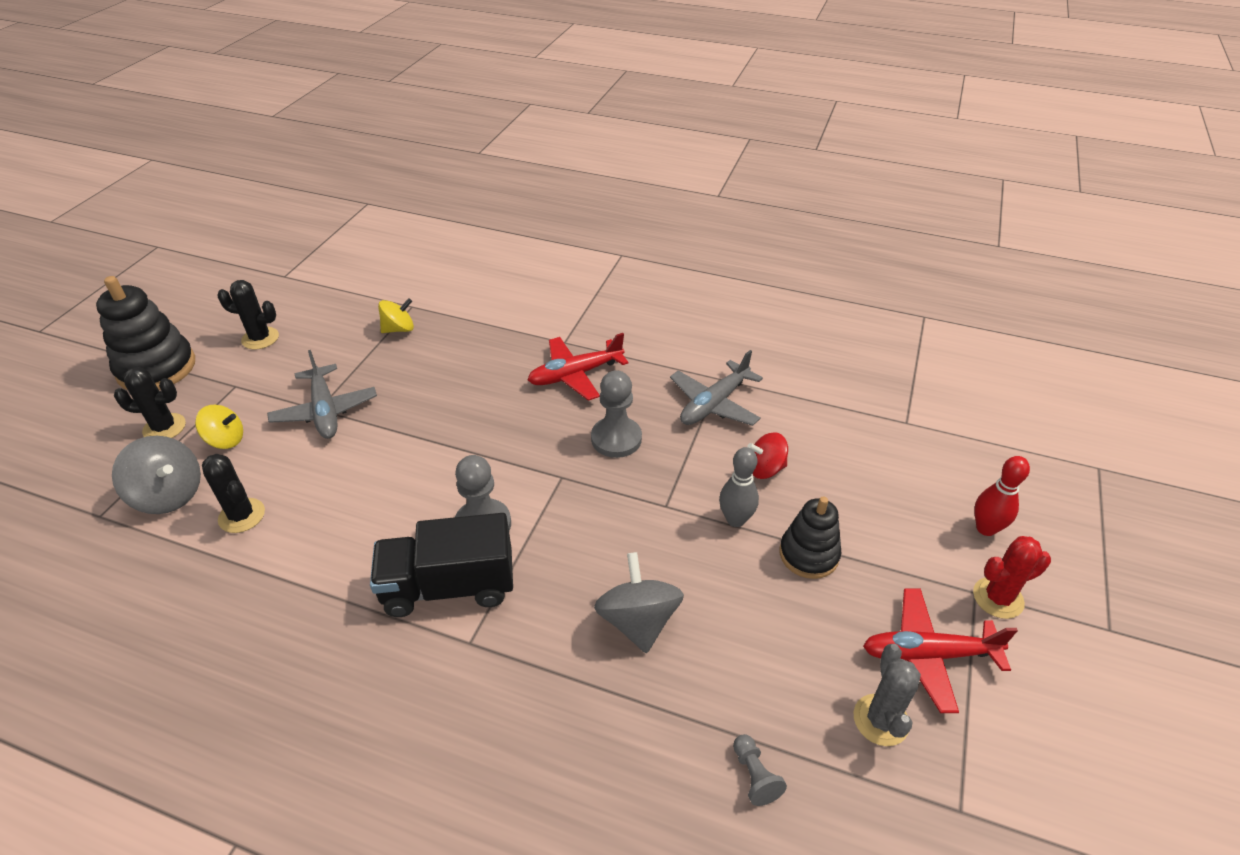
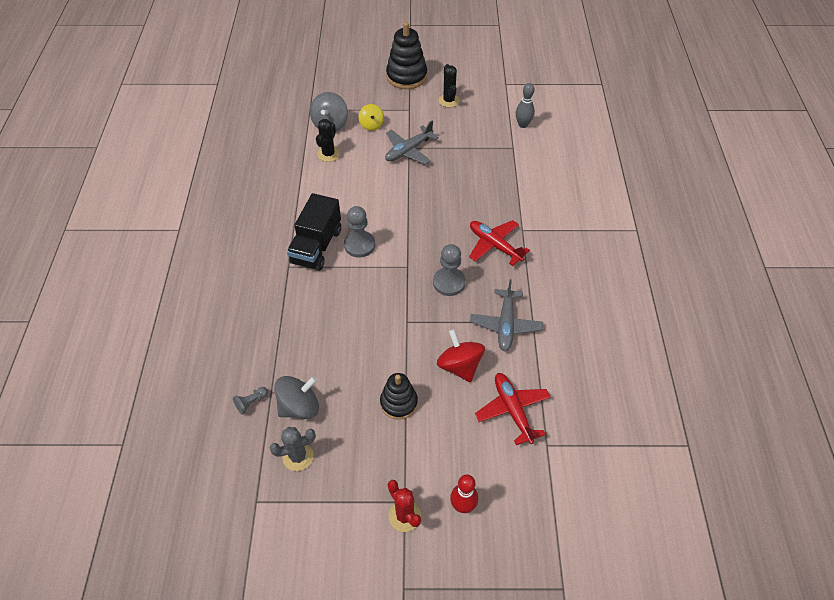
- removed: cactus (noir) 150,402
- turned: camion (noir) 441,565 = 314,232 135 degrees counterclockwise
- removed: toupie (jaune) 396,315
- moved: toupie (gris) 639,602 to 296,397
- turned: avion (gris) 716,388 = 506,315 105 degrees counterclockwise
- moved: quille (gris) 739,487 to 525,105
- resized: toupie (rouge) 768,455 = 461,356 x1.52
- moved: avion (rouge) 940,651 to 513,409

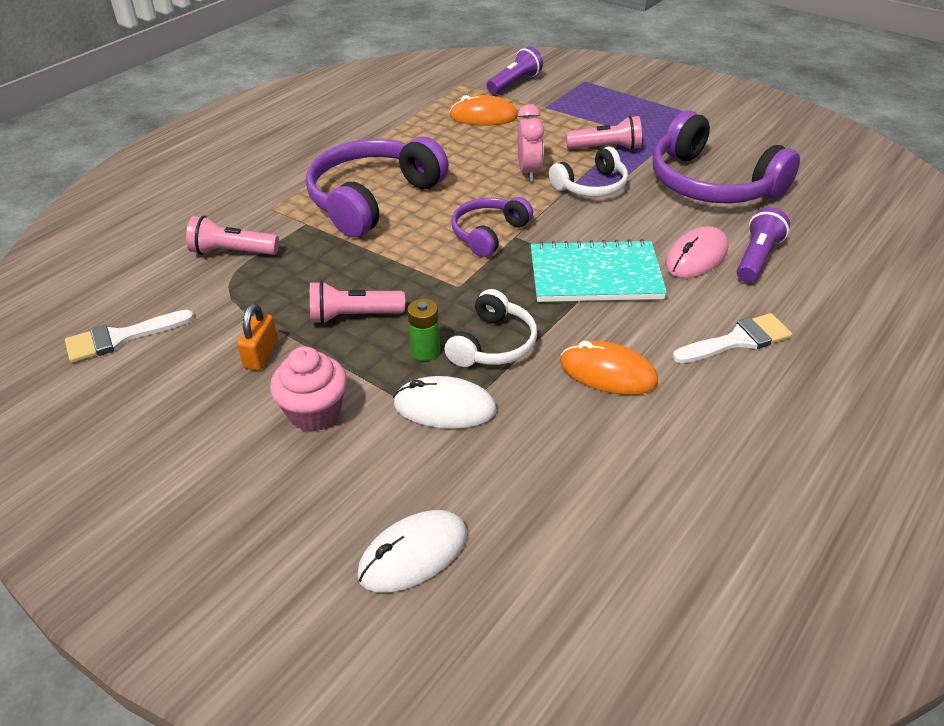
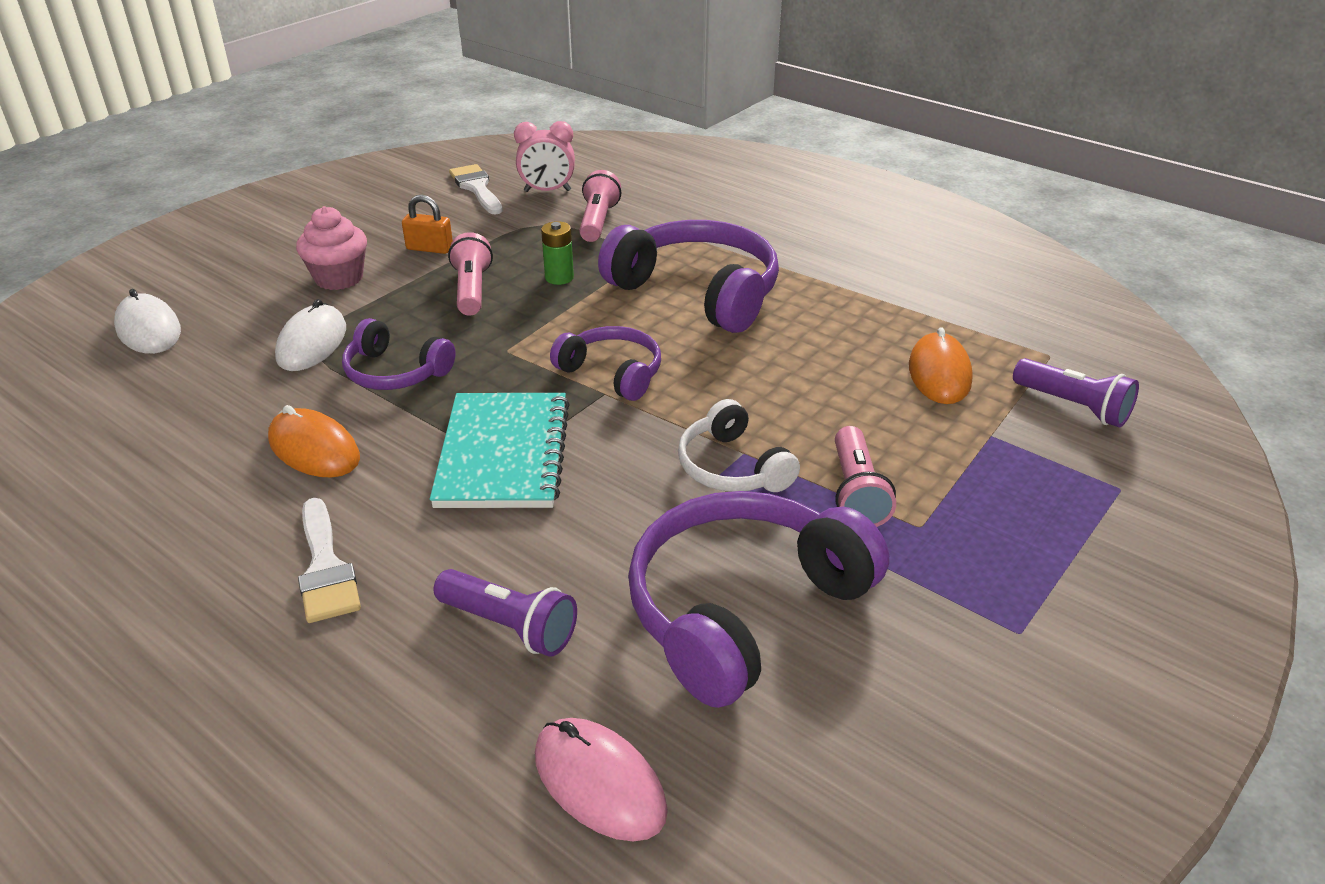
- moved: pile (vert) 423,330 to 557,253
- recoloured: casque audio (blanc) 491,328 to casque audio (violet) 399,354
- moved: réveil (rose) 530,143 to 544,156
- turned: souris (orange) 609,368 = 314,441 75 degrees counterclockwise
- moved: souris (rose) 696,252 to 601,780

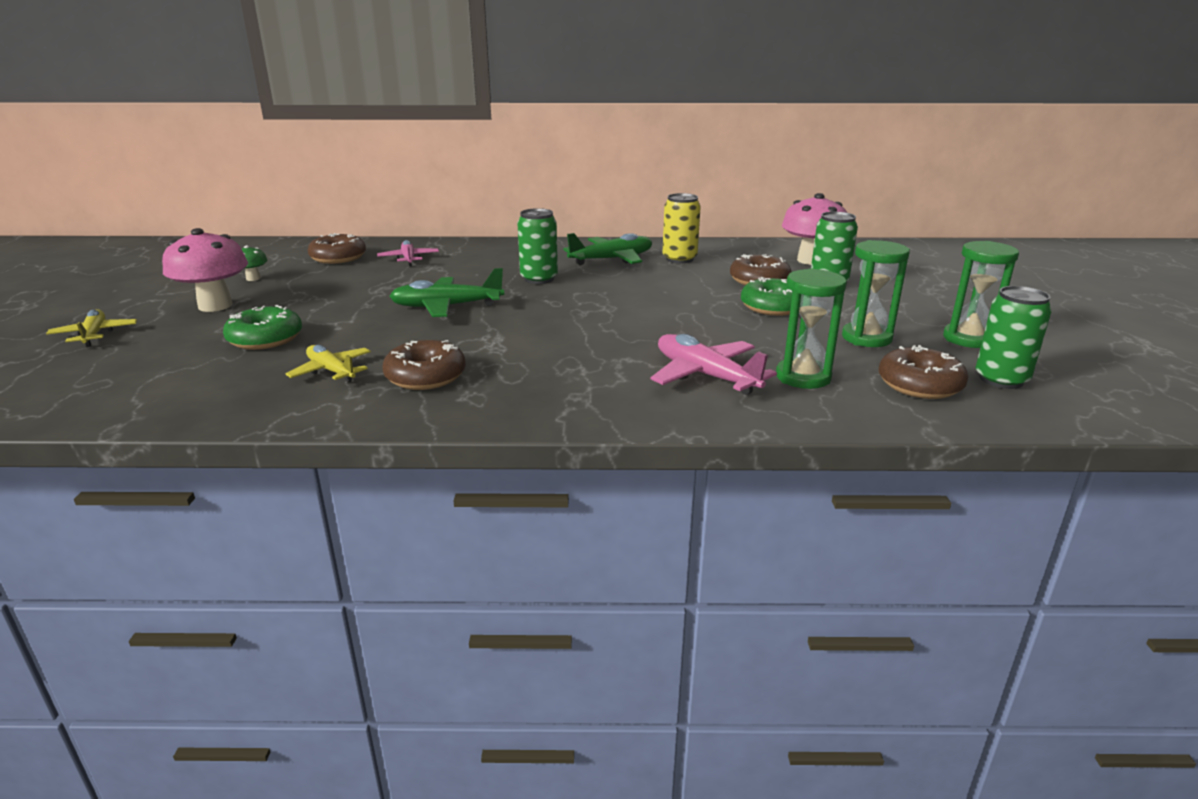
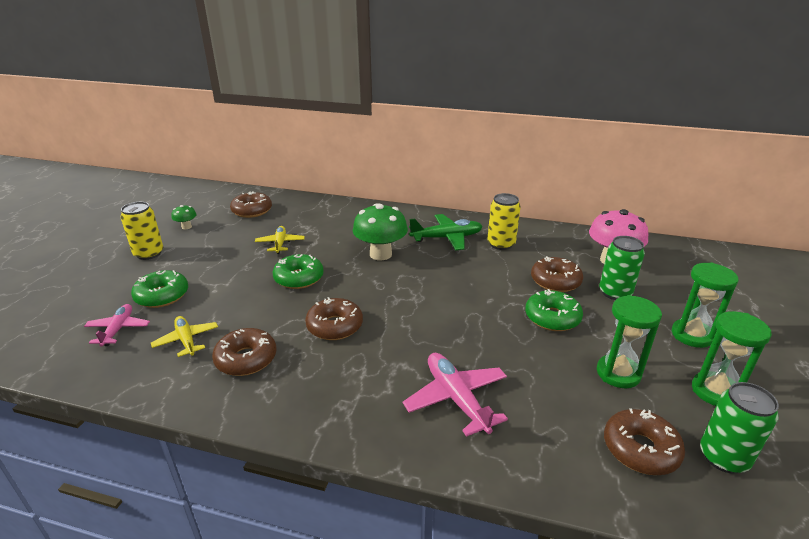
- moved: avion (jaune) 91,328 to 280,240
- replaced: champignon (rose) 205,270 to canette (jaune) 141,231
- moved: avion (rose) 408,253 to 117,325
- replaced: avion (vert) 446,292 to beignet (vert) 298,271
- replaced: canette (vert) 538,246 to champignon (vert) 380,231
- moved: sablier (vert) 811,328 to 705,305
- added: beignet (marron) 334,318

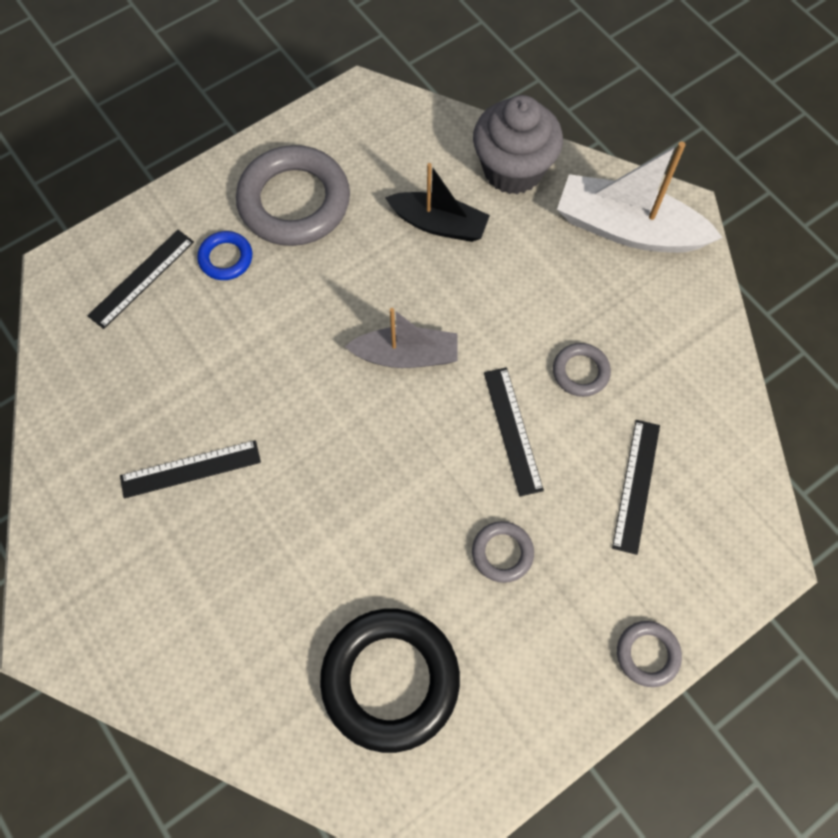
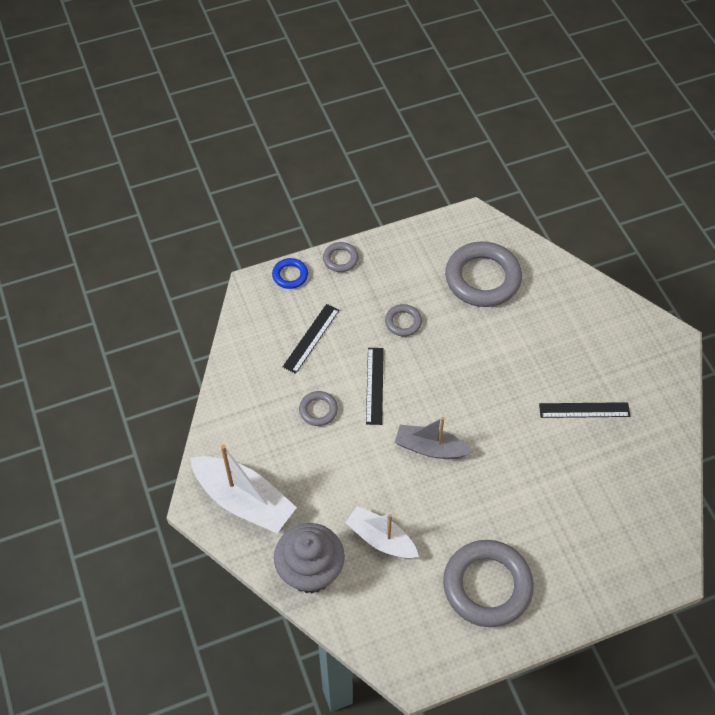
- removed: règle (noir) 140,279
- moved: anneau (bleu) 224,255 to 290,273
- recoloured: anneau (noir) 390,681 to anneau (gris) 483,274
- recoloured: bateau (noir) 437,202 to bateau (blanc) 382,532

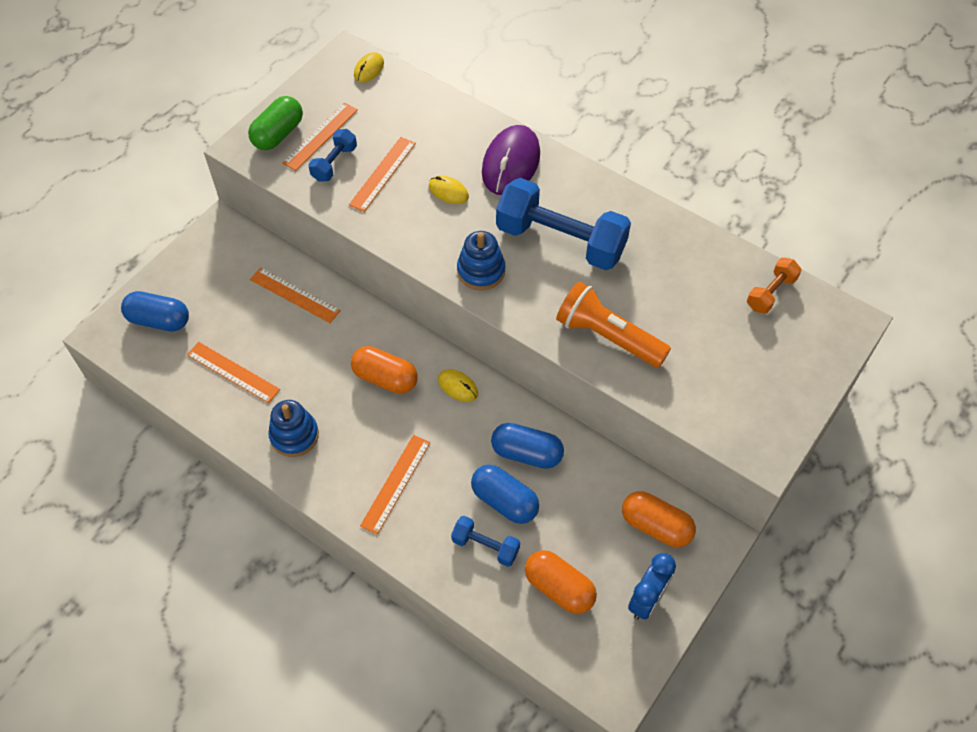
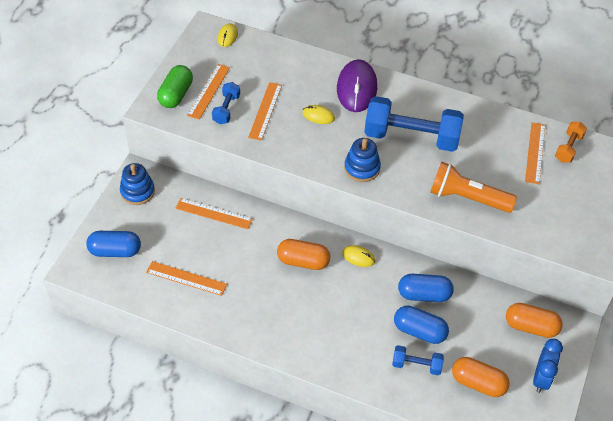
- moved: jouet à empiler (bleu) 293,428 to 137,184
- moved: règle (orange) 395,485 to 535,153

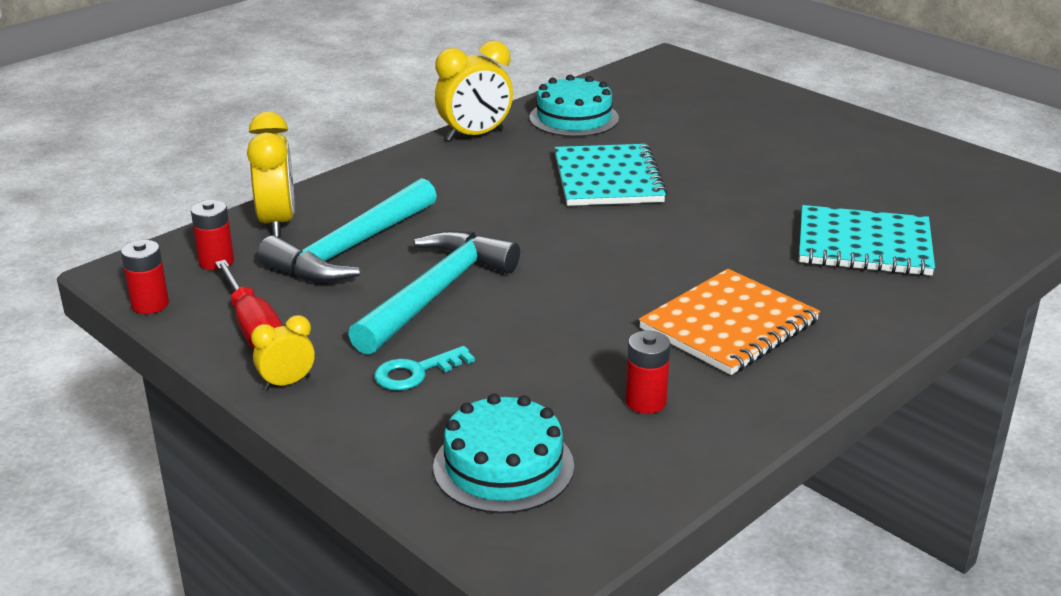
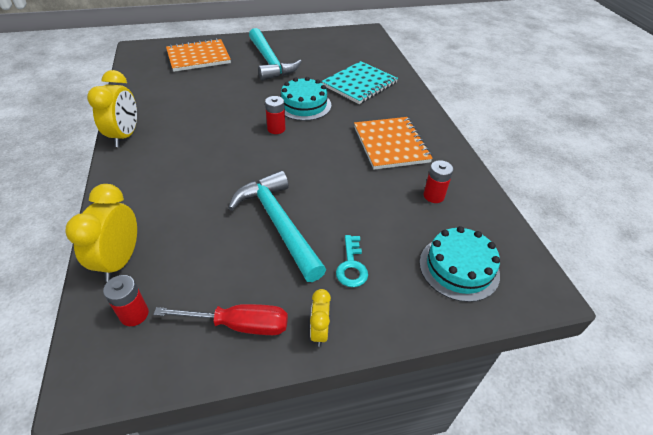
- moved: pile (rouge) 145,277 to 275,115
- turned: réveil (jaune) 271,174 = 101,233 105 degrees counterclockwise
- moved: marteau (turquoise) 347,230 to 275,54
- moved: gâteau (turquoise) 574,106 to 306,99
- removed: carnet (turquoise) 611,175
- added: carnet (orange) 198,55

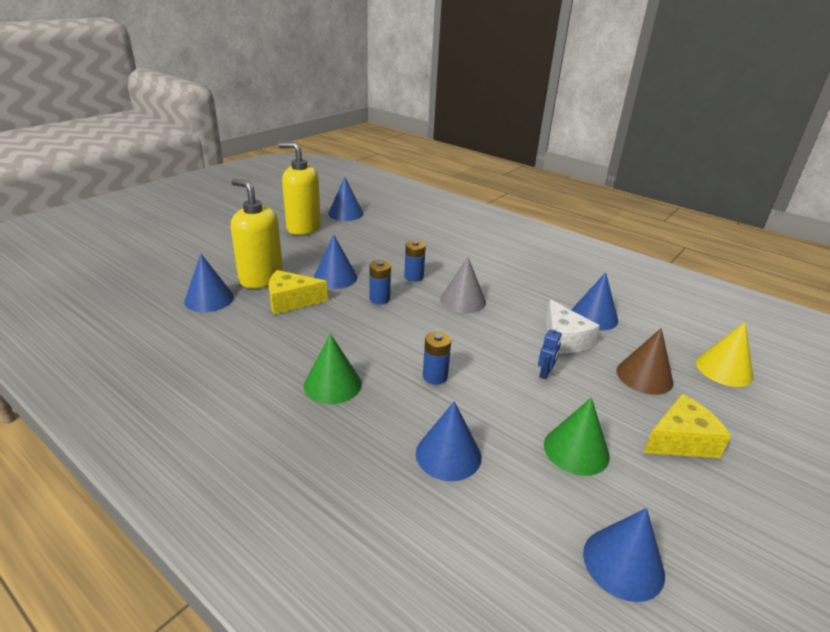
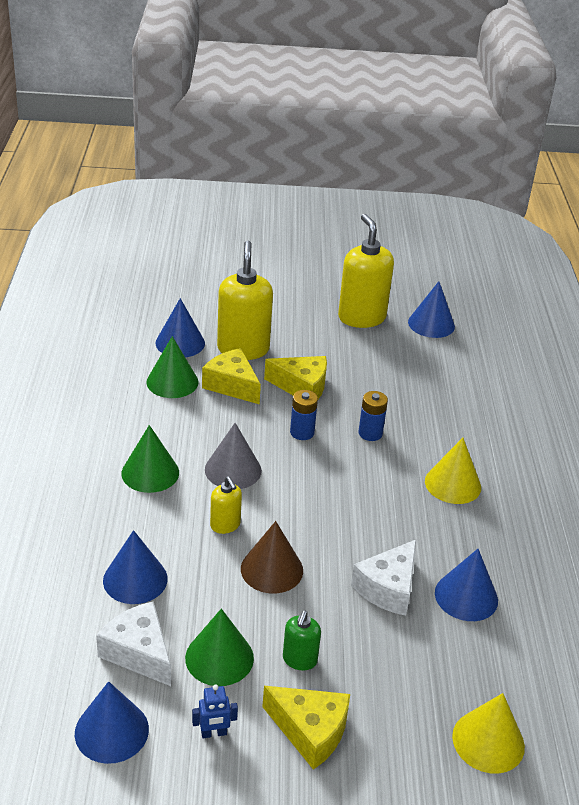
- replaced: cône (bleu) 335,262 to fromage (jaune) 295,377
- replaced: pile (bleu) 437,358 to distributeur de savon (jaune) 226,505
- moved: cône (gris) 463,285 to 233,456
- moved: robot (bleu) 550,352 to 215,711
- moved: cône (marron) 644,361 to 272,557
- added: fromage (blanc) 133,643
- added: cône (vert) 172,367
- added: distributeur de savon (vert) 302,640
- added: cône (jaune) 453,471

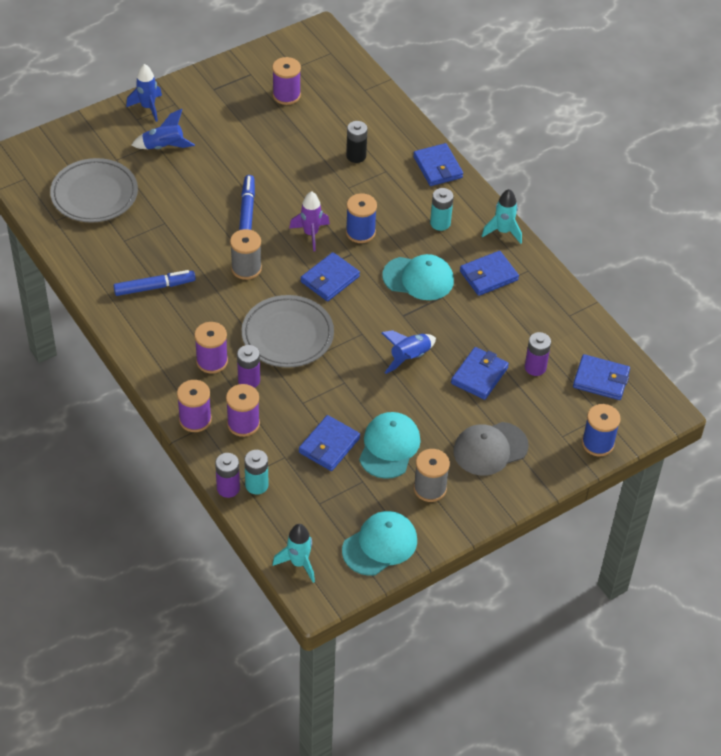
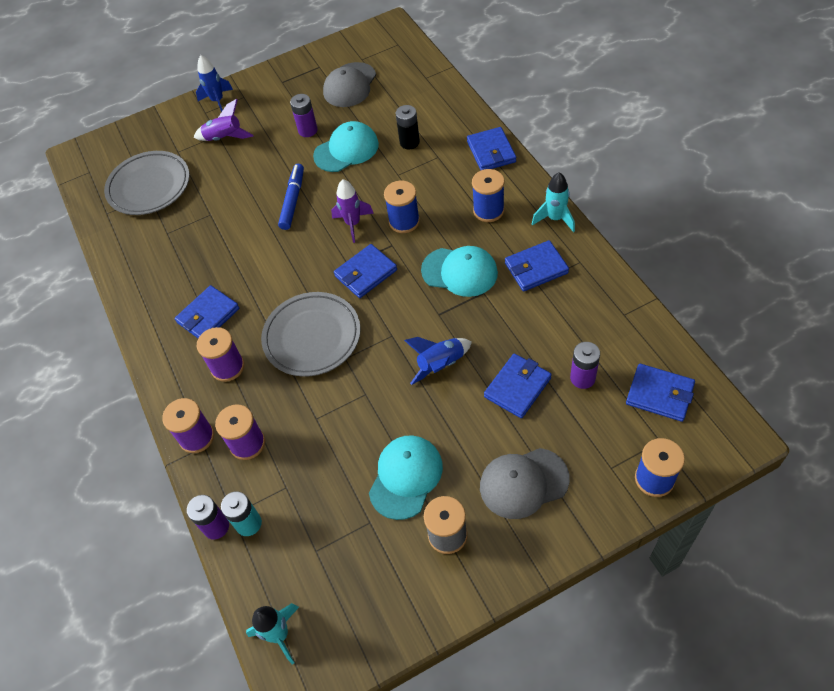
- removed: feutre (bleu) 154,283
- recoloured: fusée (bleu) 163,129 to fusée (violet) 223,120
- removed: bobine (gris) 246,254
- moved: pile (violet) 248,366 to 304,115
- replaced: bobine (violet) 286,81 to casquette (gris) 349,84
- moved: portefeuille (bleu) 329,443 to 207,311
- moved: casquette (turquoise) 379,543 to 346,146
- replaced: pile (turquoise) 442,209 to bobine (bleu) 488,195

